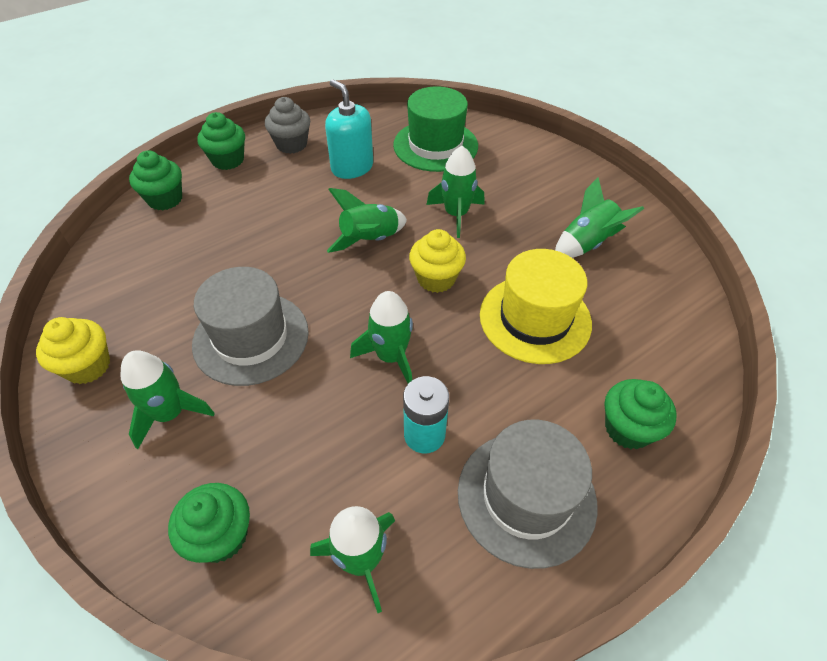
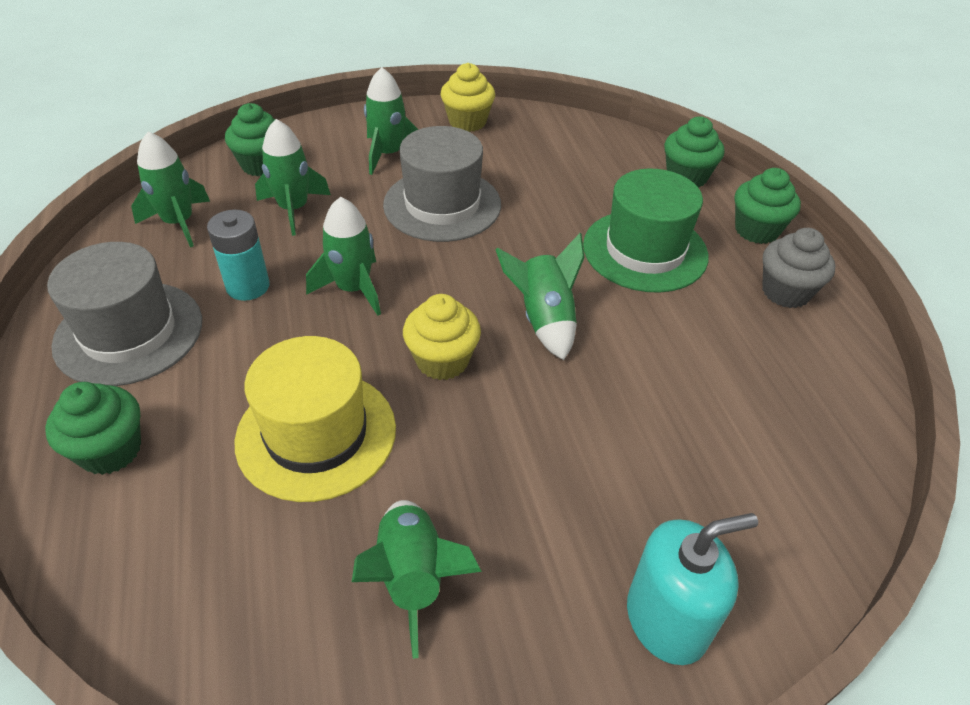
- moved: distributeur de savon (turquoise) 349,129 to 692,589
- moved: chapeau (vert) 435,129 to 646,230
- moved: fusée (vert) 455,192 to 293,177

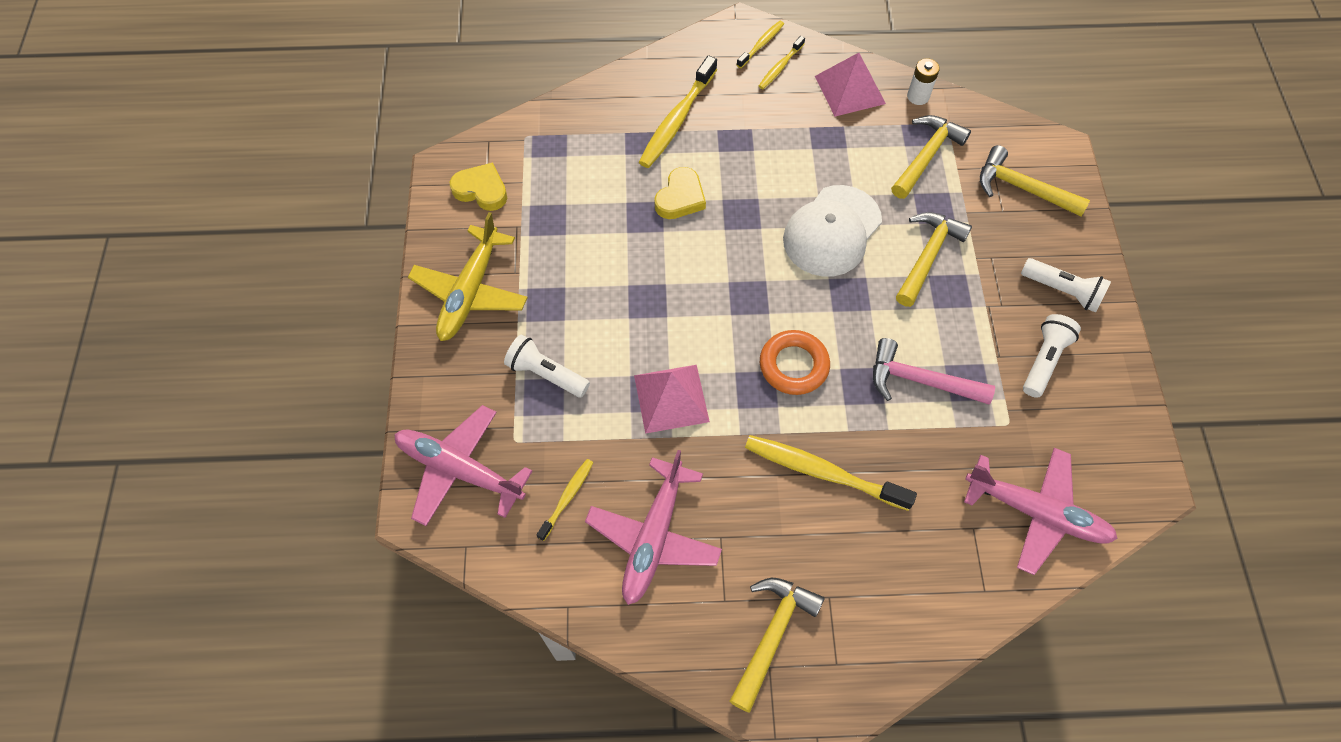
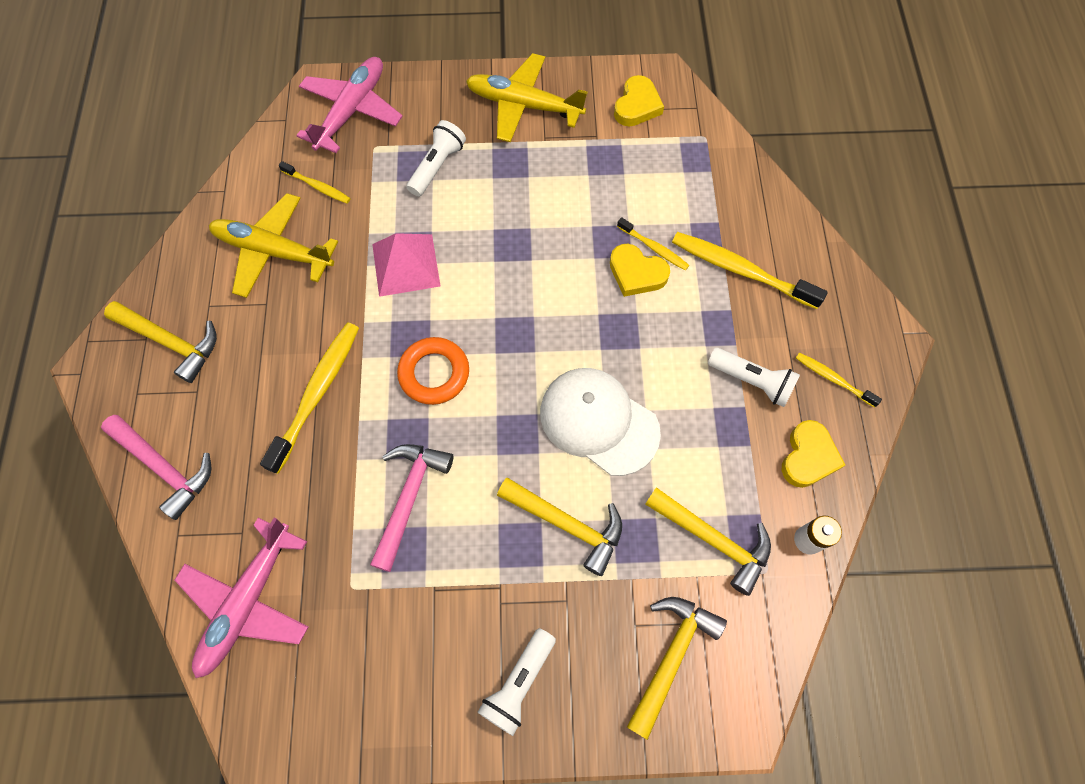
- recoloured: avion (rose) 653,527 to avion (jaune) 273,245
- moved: brosse à dents (jaune) 760,44 to 653,244
- replaced: pyramide (rose) 850,85 to cœur (jaune) 813,454
- moved: lampe de poche (blanc) 1052,356 to 754,377
- added: marteau (rose) 156,467

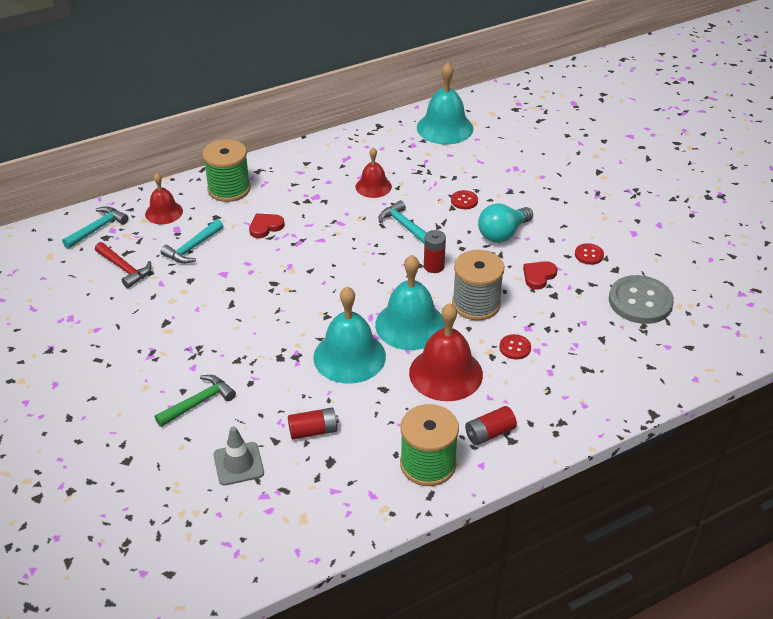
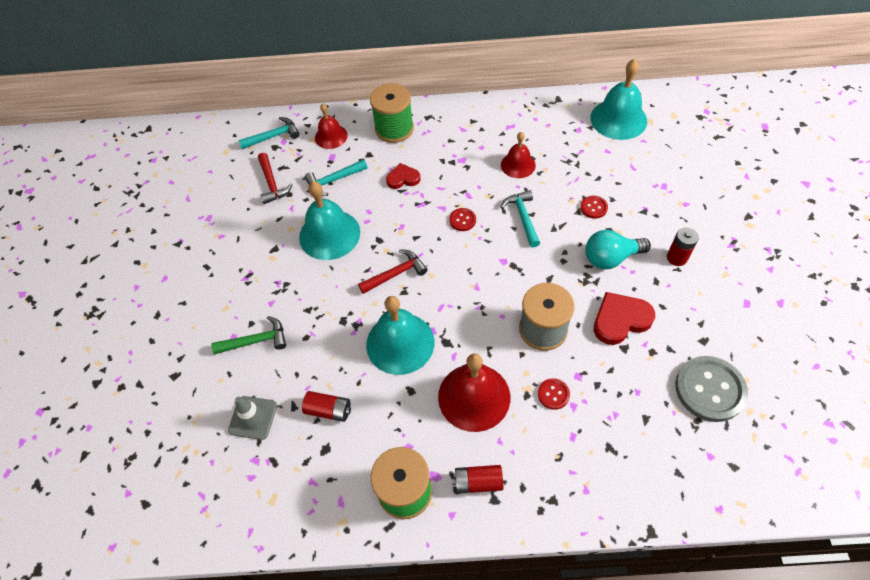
- moved: cloche (turquoise) 410,302 to 329,220
- moved: pile (rouge) 435,251 to 683,246
- resized: cœur (rouge) 540,275 = 624,318 x1.58
- moved: bouton (rouge) 589,254 to 462,219
- added: marteau (rouge) 393,271

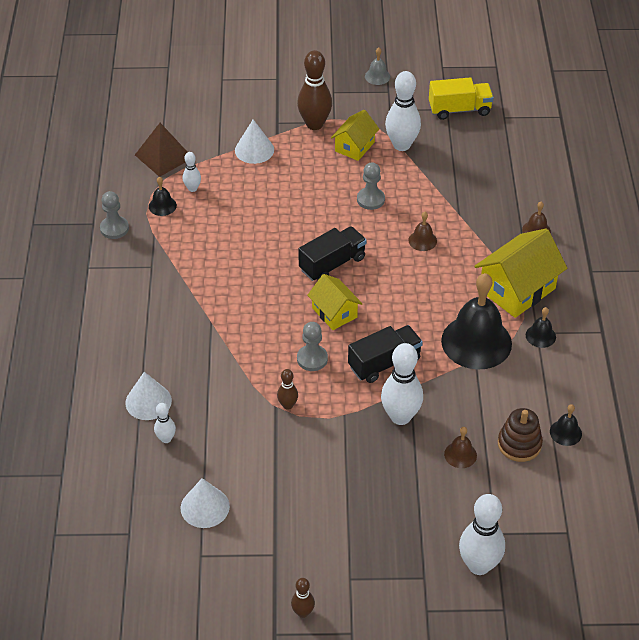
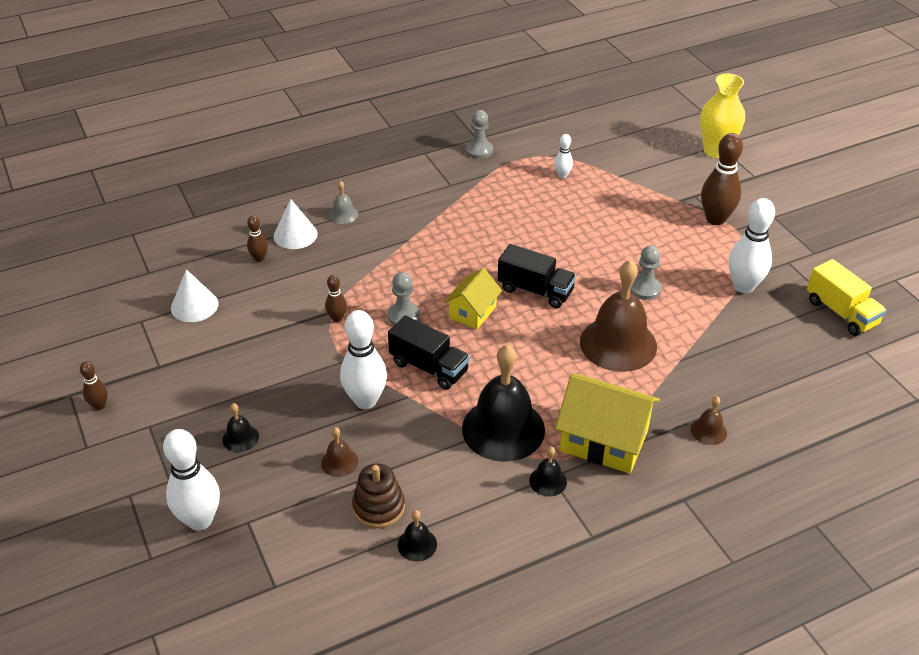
- removed: pyramide (marron) 161,150
- moved: cloche (noir) 163,196 to 240,427
- recoloured: quille (blanc) 165,423 to quille (marron) 257,239
- removed: cône (blanc) 254,141
- removed: maison (jaune) 355,135
- moved: cloche (gris) 377,66 to 343,202
- resized: cloche (marron) 422,231 = 618,316 x2.31
- added: vase (jaune) 722,116

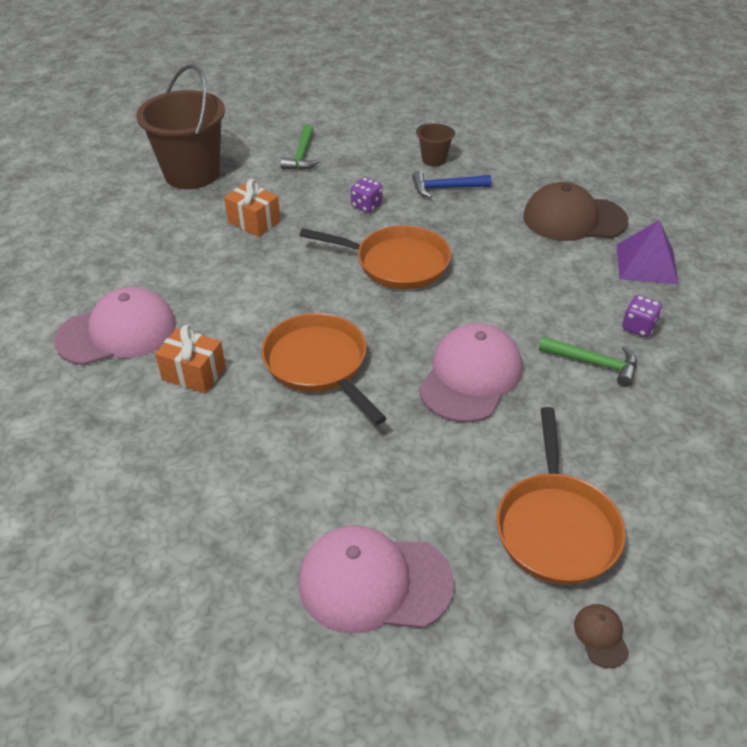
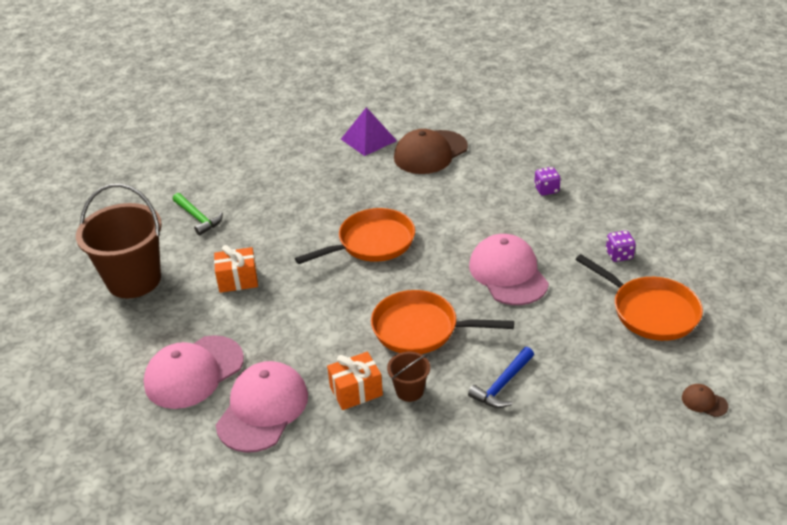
- moved: casquette (rose) 376,580 to 194,372
- moved: dé (violet) 366,195 to 621,246
- moved: marteau (bleu) 451,184 to 501,377
- moved: seau (marron) 435,144 to 408,377
- removed: marteau (vert) 588,361
- moved: casquette (marron) 601,636 to 705,400
- moved: pyramide (violet) 648,252 to 369,131

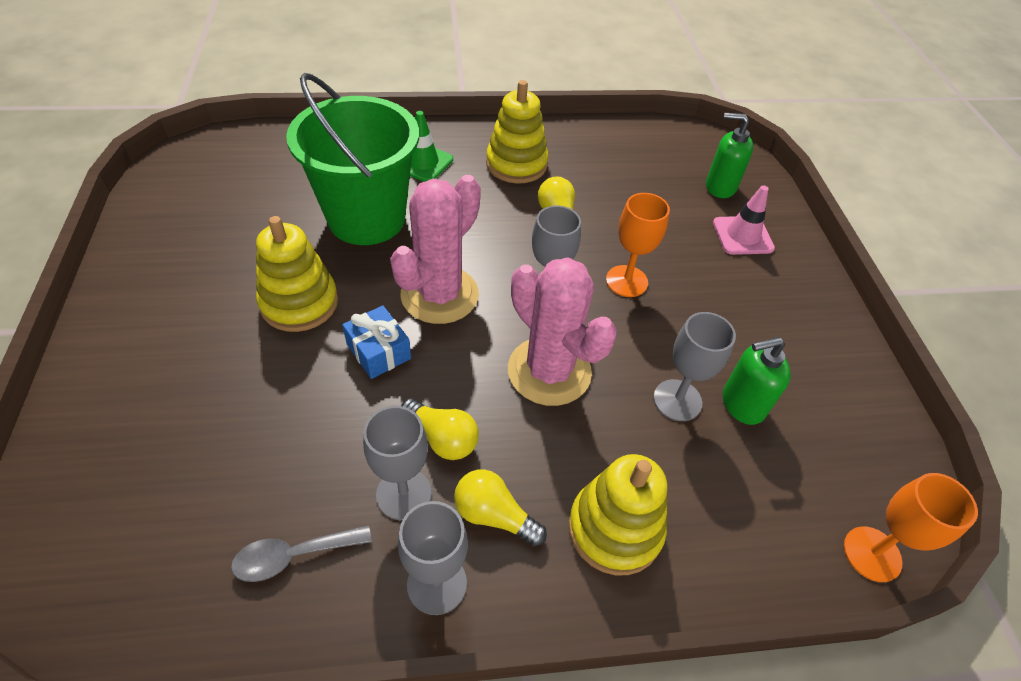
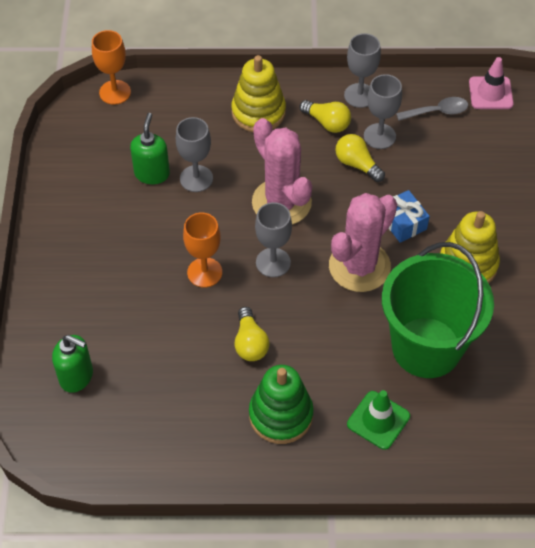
- recoloured: jouet à empiler (jaune) 517,132 to jouet à empiler (vert) 281,404
- moved: cône de chantier (rose) 744,220 to 491,83
- turned: distributeur de savon (vert) 757,381 = 150,148 75 degrees counterclockwise

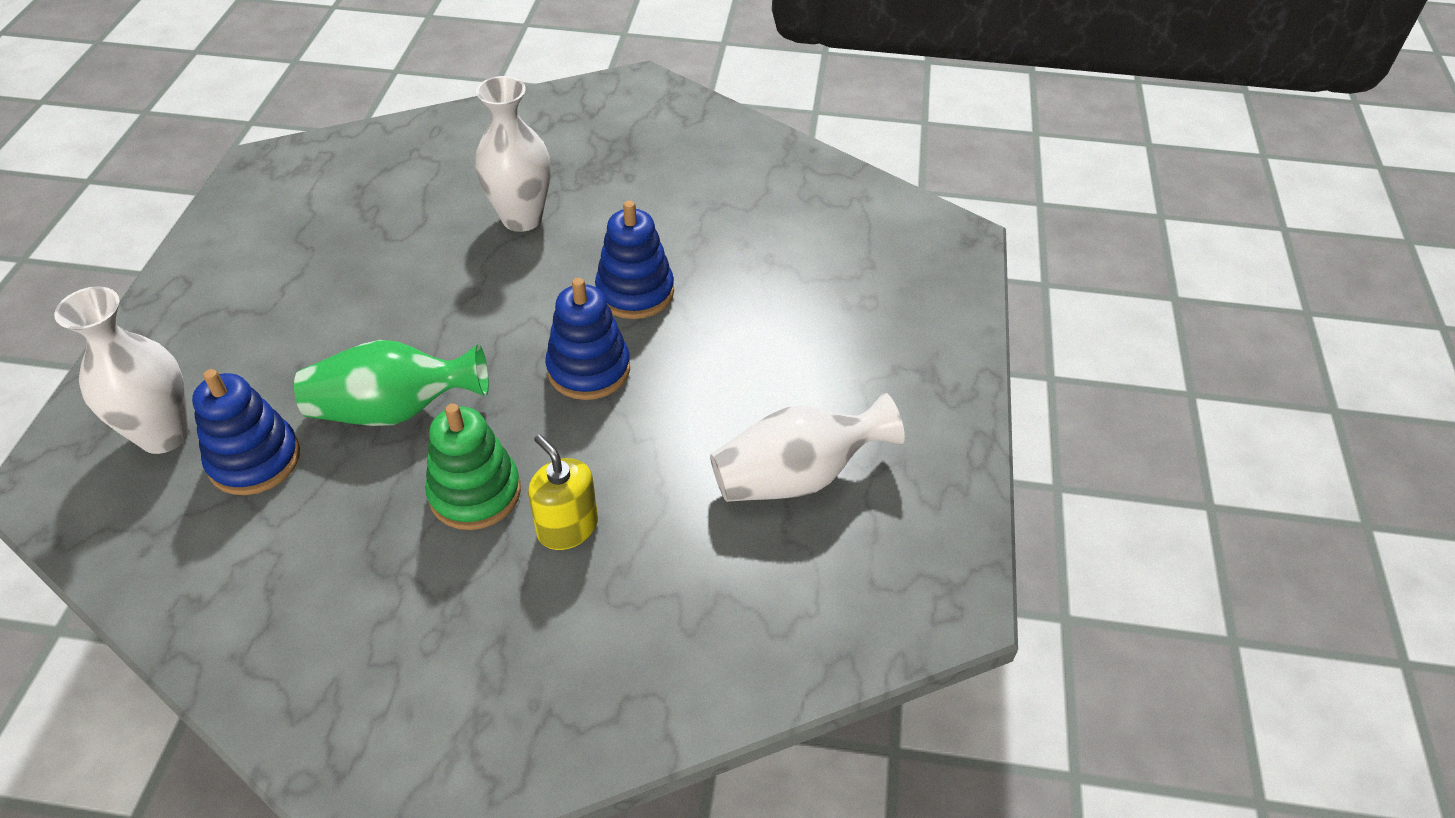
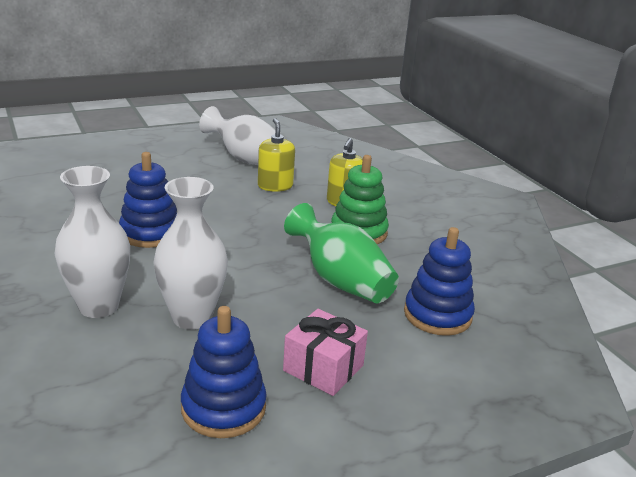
- moved: vase (blanc) 121,370 to 190,253
- moved: jouet à empiler (bleu) 587,339 to 224,372
- added: distributeur de savon (jaune) 276,155
- added: cadeau (rose) 325,352

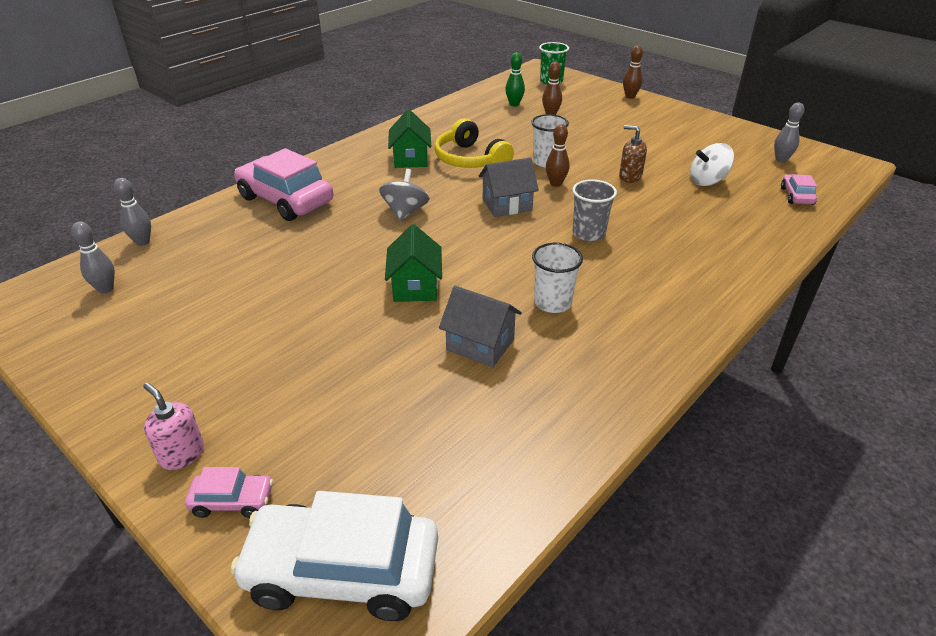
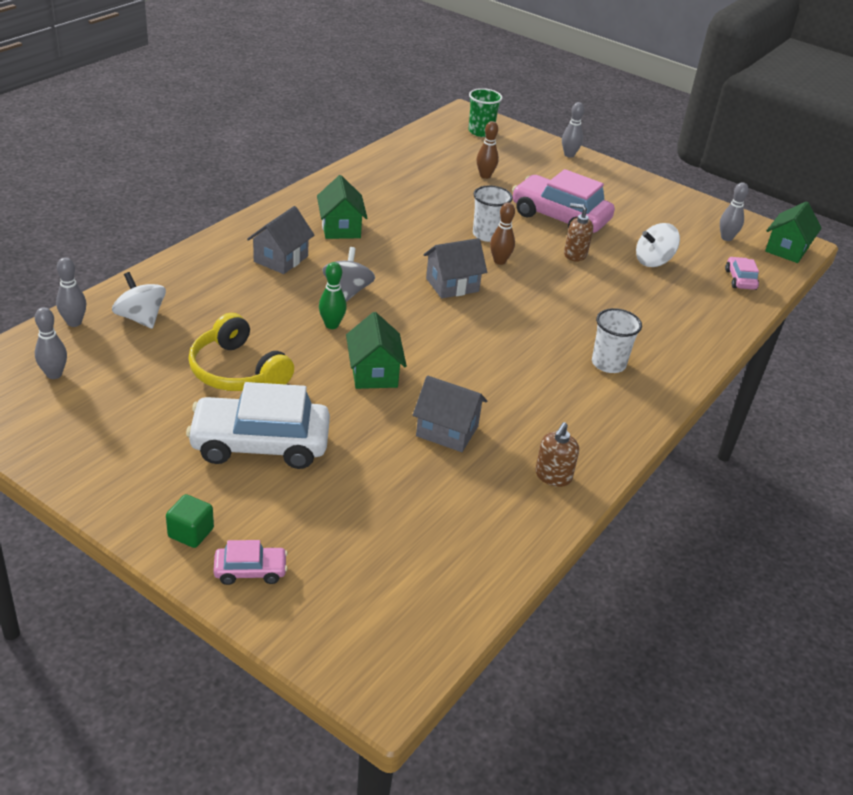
- replaced: distributeur de savon (rose) 173,426 to cube (vert) 190,521
- moved: voiture (blanc) 334,556 to 258,425
- moved: voiture (rose) 283,184 to 563,201
- moved: casque audio (jaune) 474,143 to 241,352
- moved: quille (vert) 515,79 to 333,295
- moved: gobelet (blanc) 557,278 to 617,340
- removed: gobelet (gris) 594,210
- recoloured: quille (marron) 633,72 to quille (gris) 573,130
- added: toupie (blanc) 139,300
- added: maison (gris) 280,240
- added: distributeur de savon (marron) 557,454
- added: maison (vert) 793,232

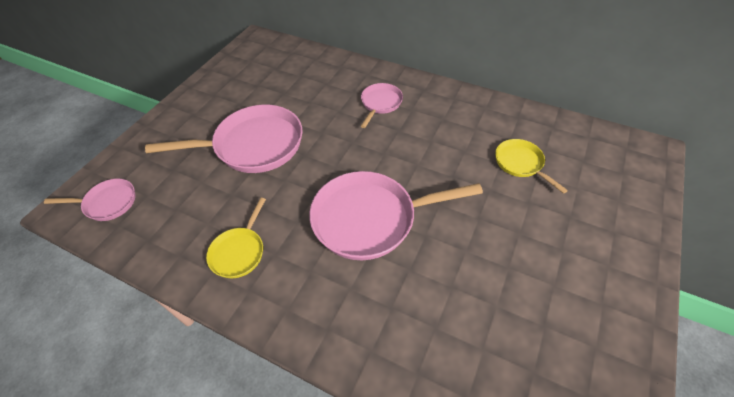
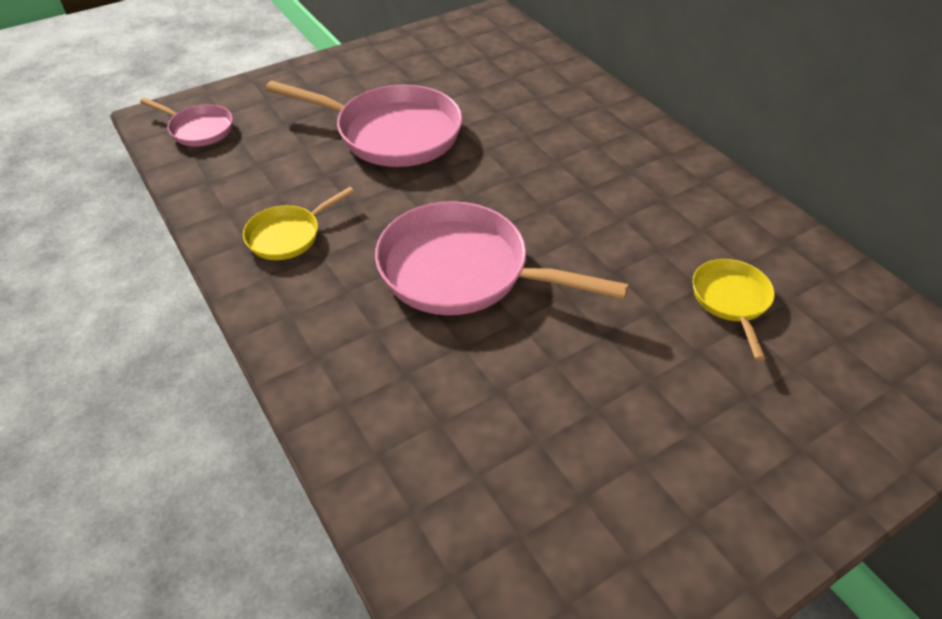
- removed: poêle (rose) 382,105

